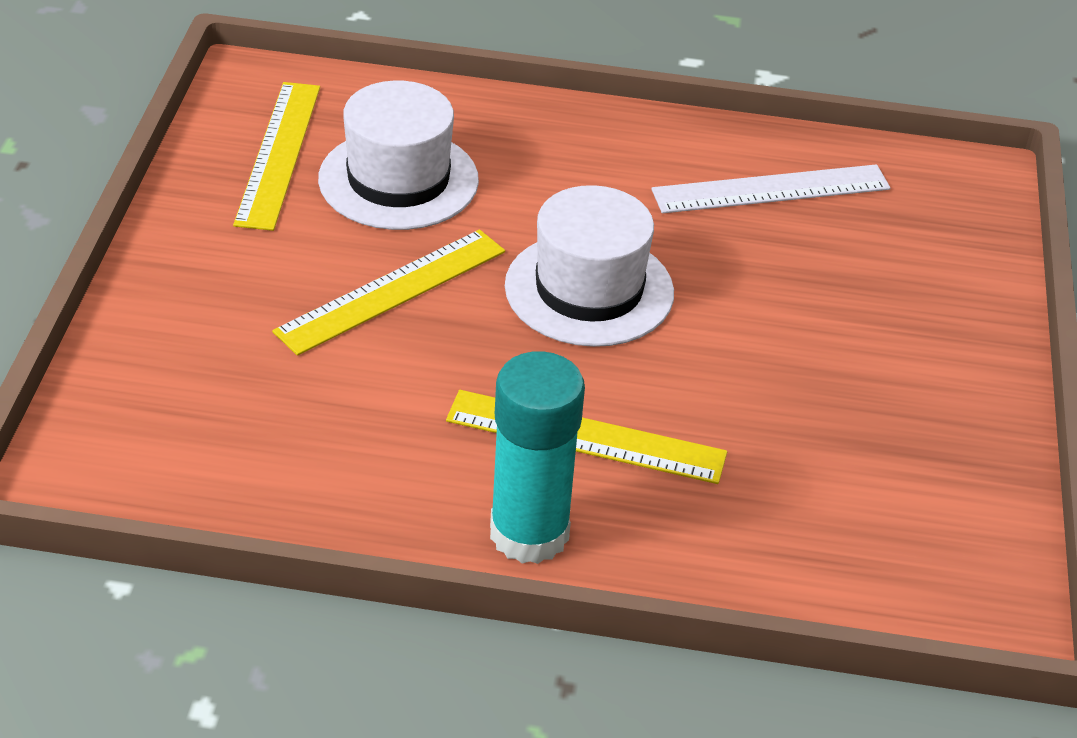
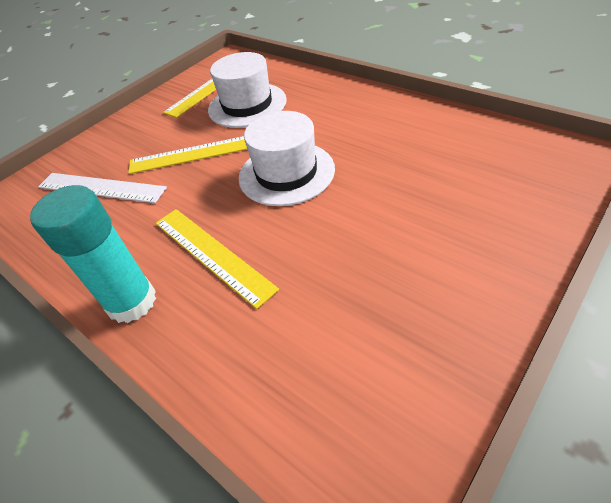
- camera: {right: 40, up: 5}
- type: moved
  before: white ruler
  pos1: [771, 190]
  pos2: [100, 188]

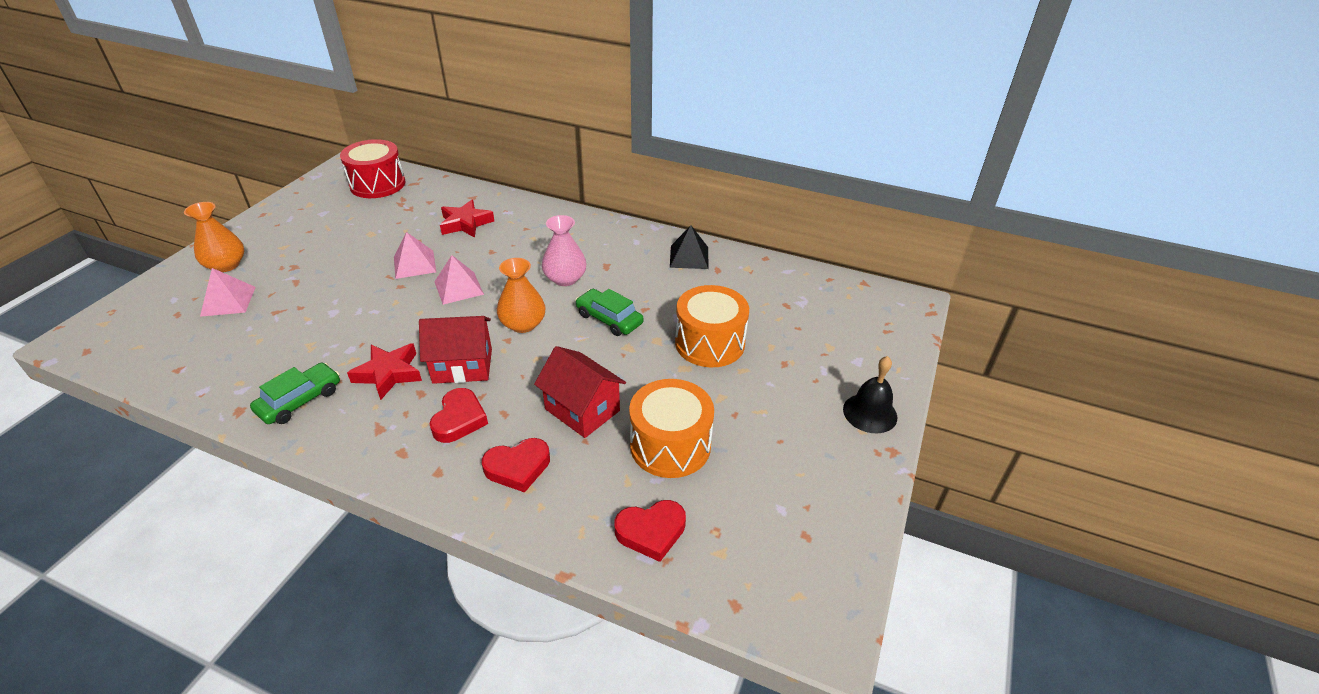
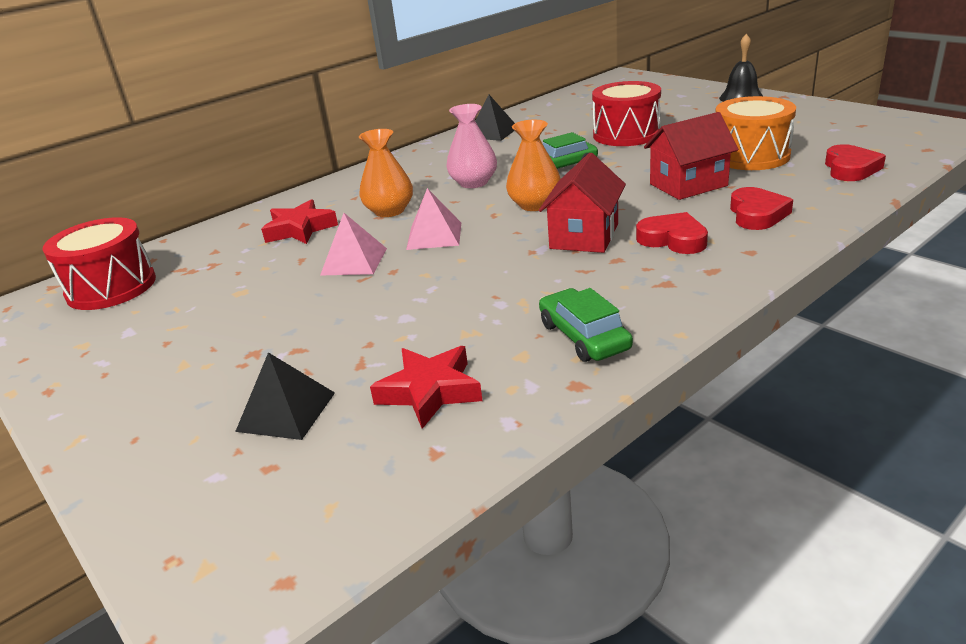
- camera: {right: -60, up: -10}
- type: moved
  before: orange vase
  pos1: [226, 265]
  pos2: [389, 211]
- type: recoloured
  before: pink pyramid
  after: black pyramid
  pos1: [228, 301]
  pos2: [286, 411]
- type: recoloured
  before: orange drum
  after: red drum
  pos1: [710, 343]
  pos2: [626, 134]
- type: moved
  before: red star
  pos1: [389, 374]
  pos2: [430, 391]

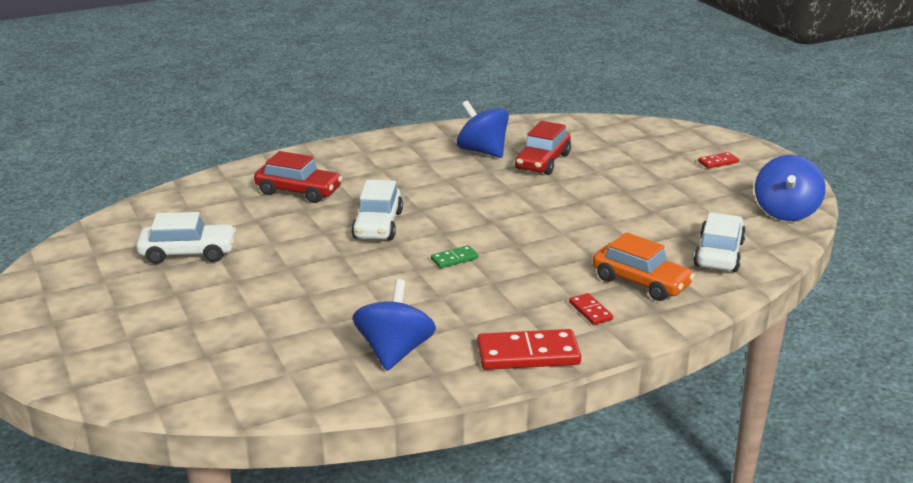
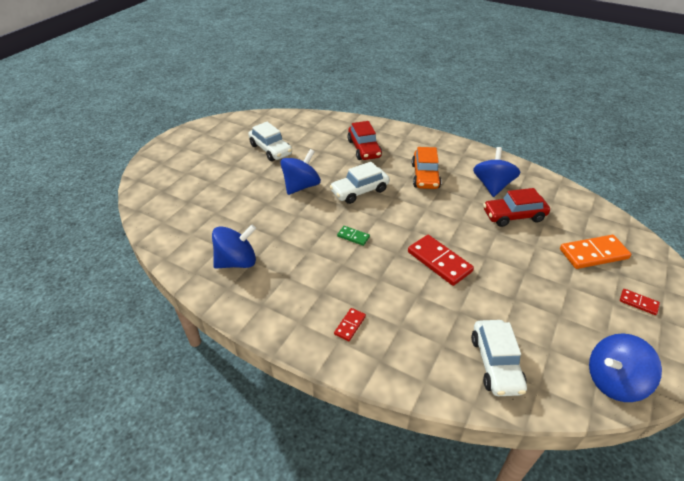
- camera: {right: 55, up: 15}
- type: turned
  before: white car
  pos1: [718, 254]
  pos2: [496, 363]
  turn: 105
- type: moved
  before: orange car
  pos1: [641, 282]
  pos2: [425, 176]
- type: moved
  before: red domino
  pos1: [528, 354]
  pos2: [439, 262]
- type: added
  after: blue spinning top
  pos2: [301, 186]
- type: added
  after: orange domino
  pos2: [593, 254]

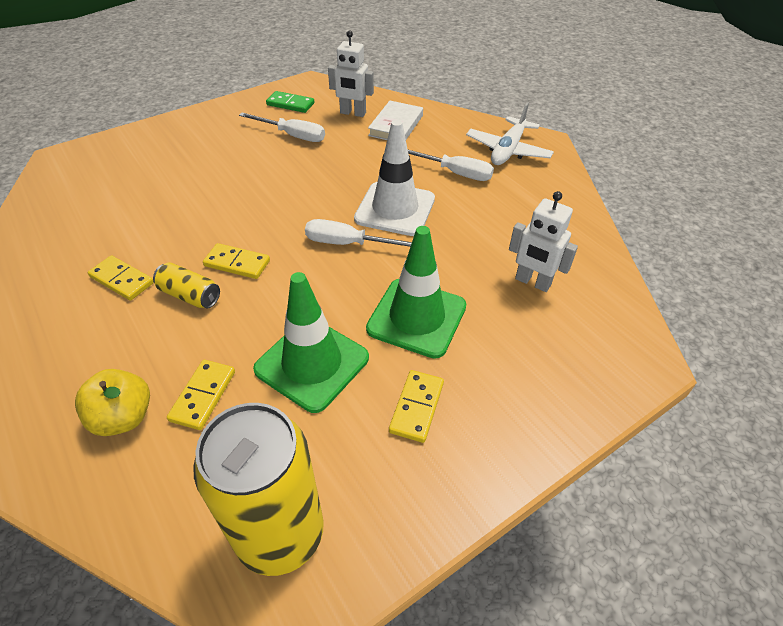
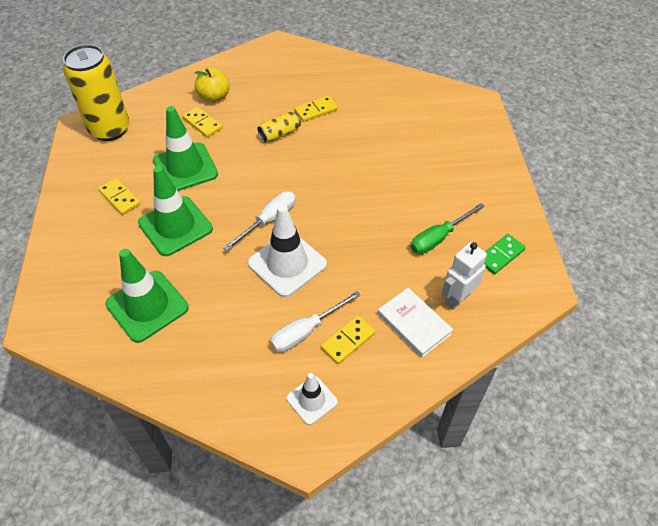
- camera: {right: 120, up: 5}
- type: replaced
  before: white plane
  after: white traffic cone
  pos1: [508, 150]
  pos2: [312, 400]
- type: recoloured
  before: white screwdriver
  after: green screwdriver
  pos1: [292, 135]
  pos2: [438, 238]
- type: replaced
  before: white robot
  after: green traffic cone
  pos1: [532, 282]
  pos2: [147, 306]
- type: moved
  before: yellow domino
  pos1: [237, 263]
  pos2: [348, 340]

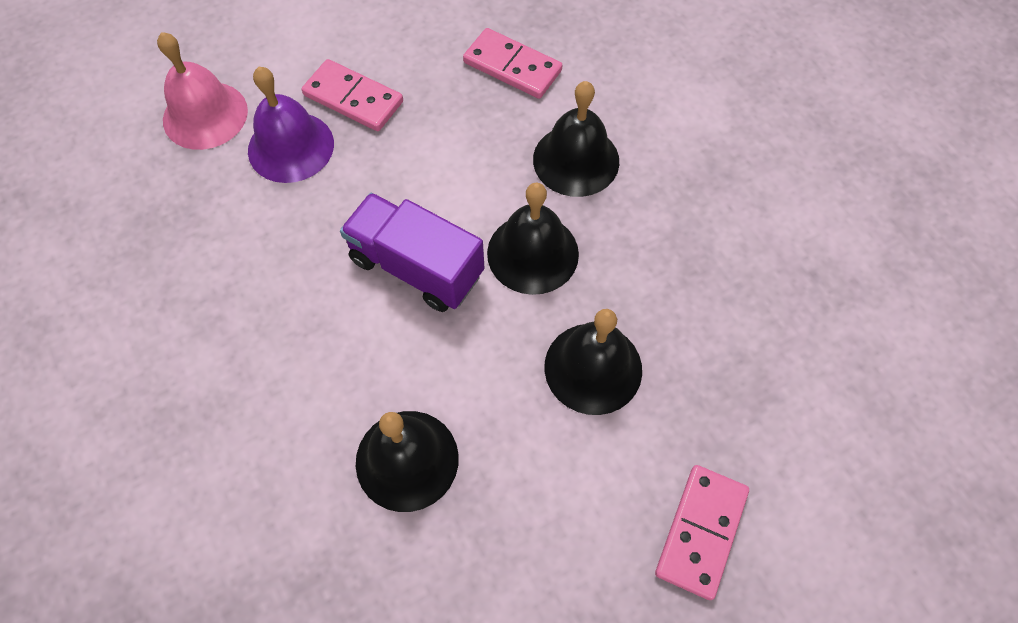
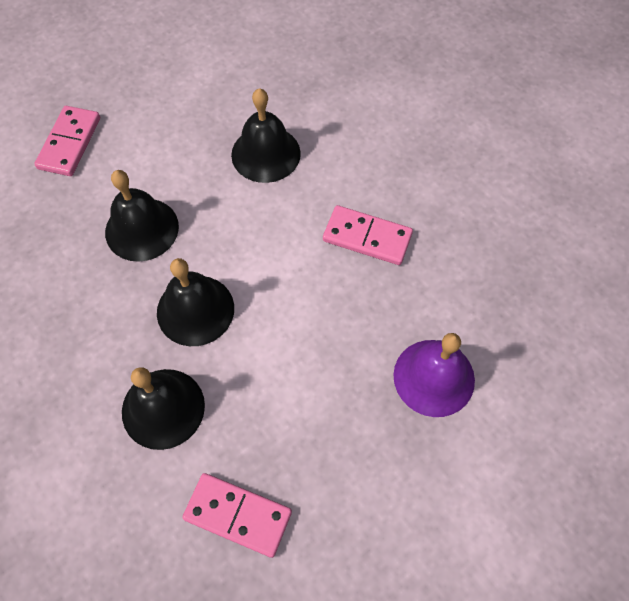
- camera: {right: 170, up: 0}
- type: removed
  before: pink bell
  pos1: [205, 115]
- type: moved
  before: pink domino
  pos1: [353, 98]
  pos2: [367, 237]
- type: removed
  before: purple truck
  pos1: [416, 267]

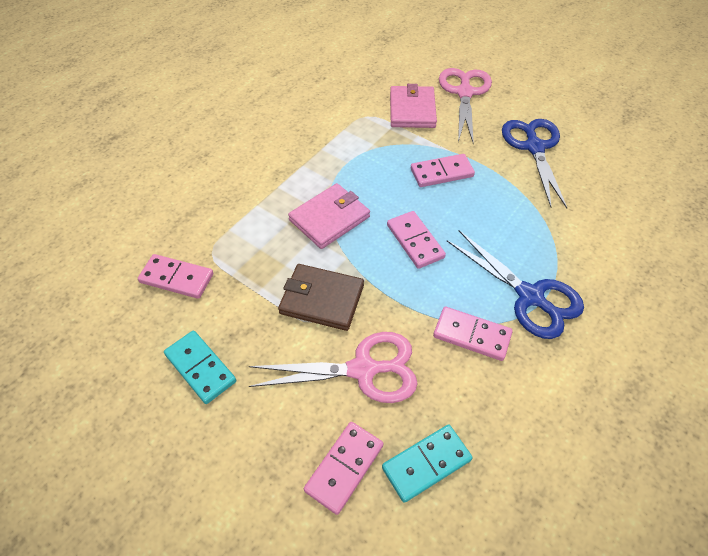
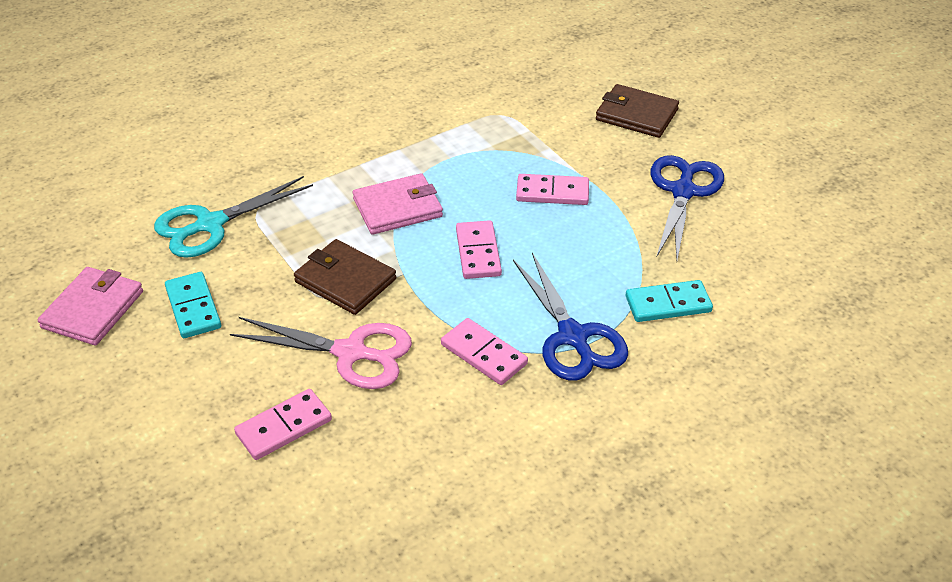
- camera: {right: 20, up: -10}
- type: replaced
  before: pink scissors
  after: brown wallet
  pos1: [464, 93]
  pos2: [636, 114]
- type: moved
  before: pink wallet
  pos1: [412, 110]
  pos2: [93, 309]
- type: replaced
  before: pink domino
  after: turquoise scissors
  pos1: [176, 278]
  pos2: [210, 224]
- type: moved
  before: turquoise domino
  pos1: [426, 463]
  pos2: [668, 304]

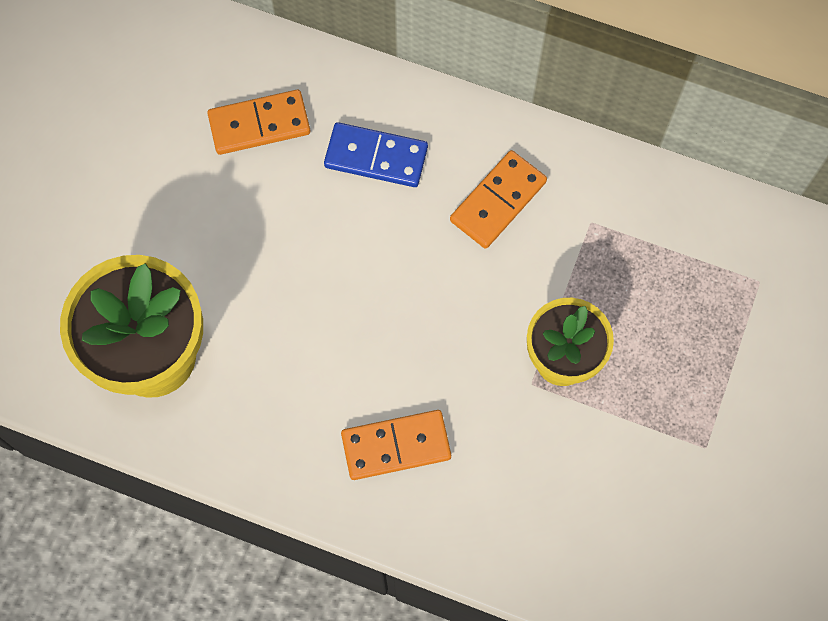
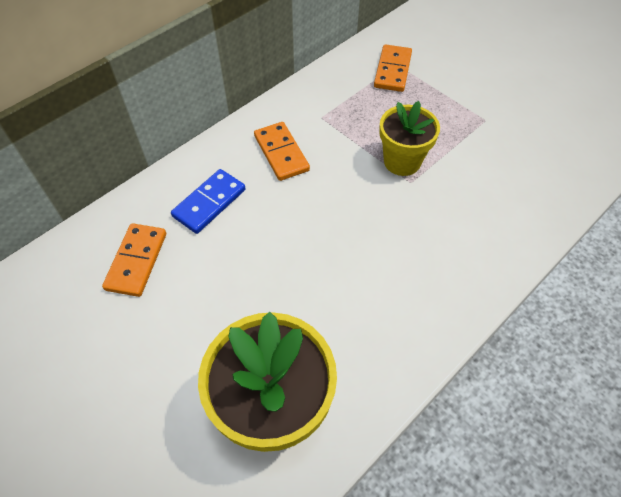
- camera: {right: -65, up: -15}
- type: moved
  before: orange domino
  pos1: [396, 446]
  pos2: [393, 70]

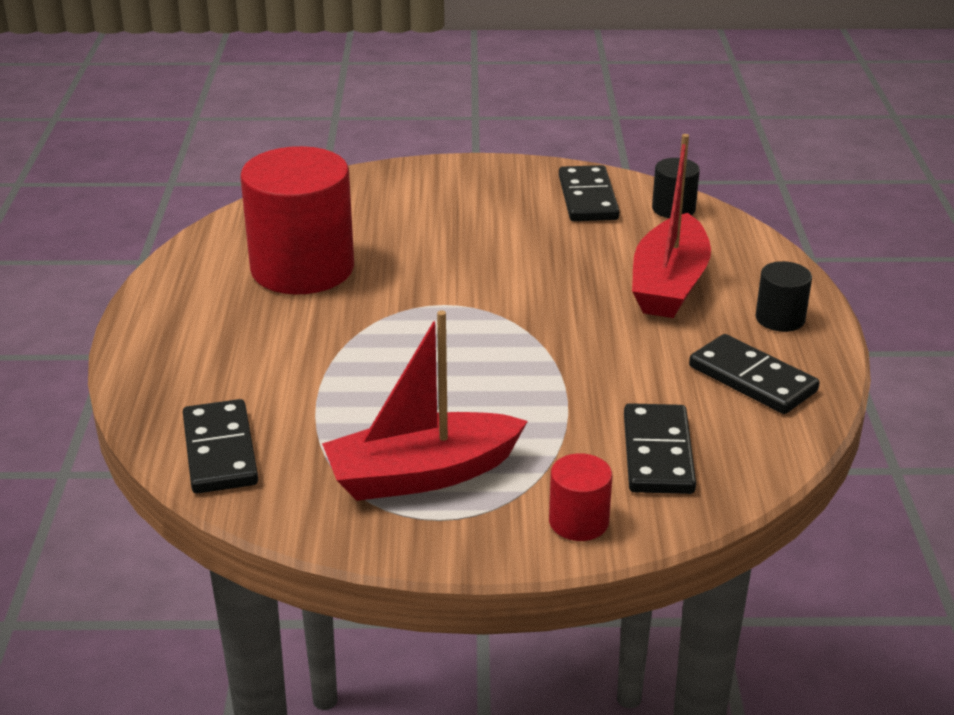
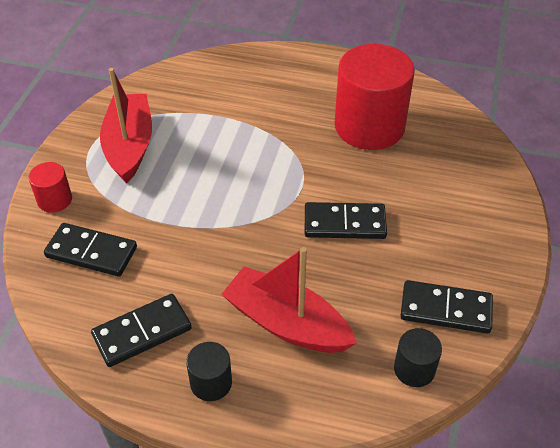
- camera: {right: 105, up: 15}
- type: moved
  before: black domino
  pos1: [219, 451]
  pos2: [344, 223]

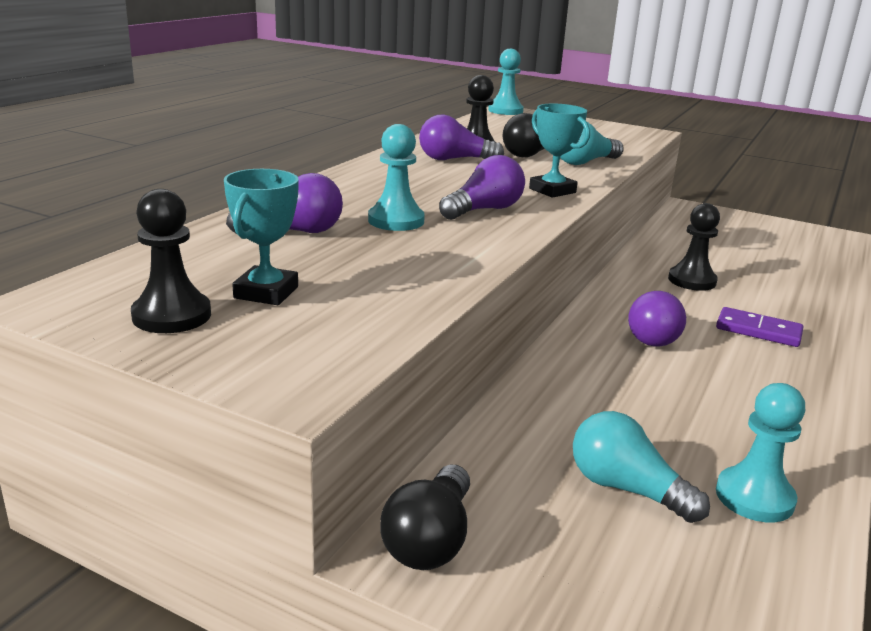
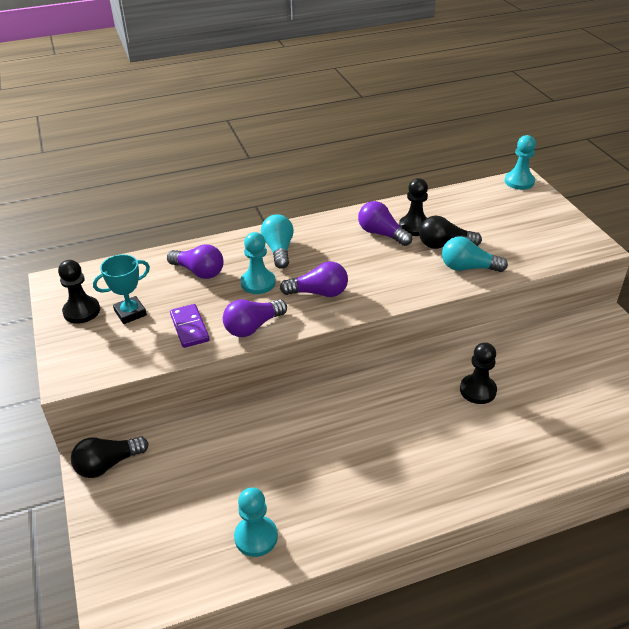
- camera: {right: 45, up: 15}
- type: removed
  before: turquoise trophy
  pos1: [552, 190]
- type: moved
  before: purple light bulb
  pos1: [651, 335]
  pos2: [253, 327]
- type: moved
  before: purple domino
  pos1: [758, 330]
  pos2: [189, 327]
- type: moved
  before: turquoise light bulb
  pos1: [626, 489]
  pos2: [279, 250]

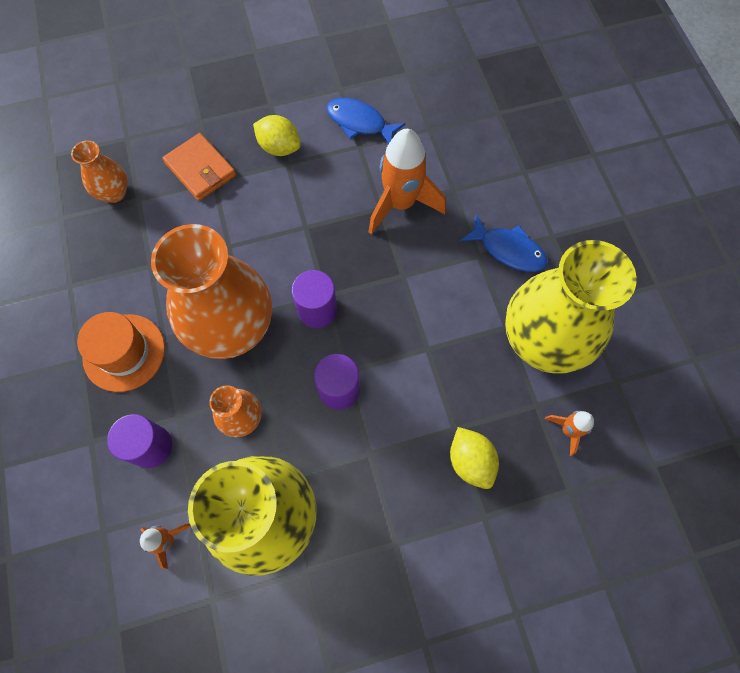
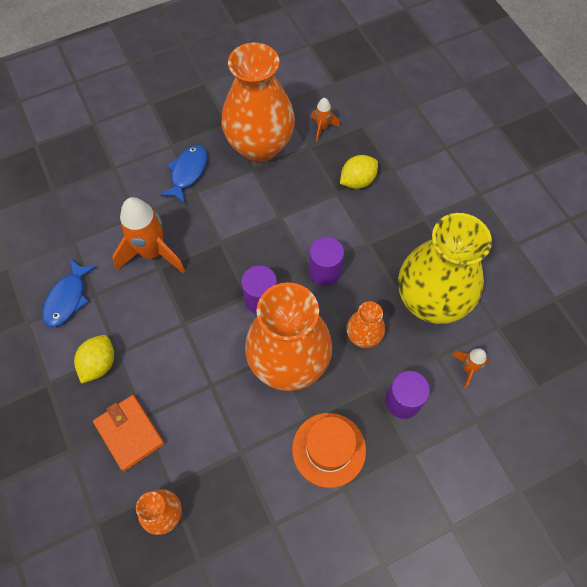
- camera: {right: -100, up: -5}
- type: turned
  before: orange wallet
  pos1: [200, 169]
  pos2: [129, 433]
  turn: -75
- type: recoloured
  before: yellow vase
  after: orange vase
  pos1: [542, 341]
  pos2: [260, 146]

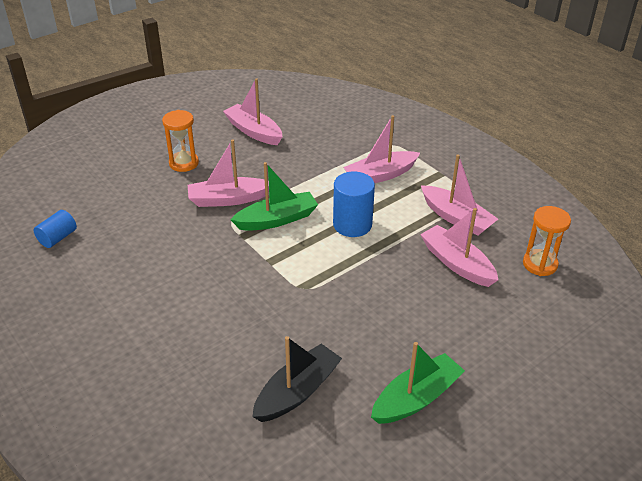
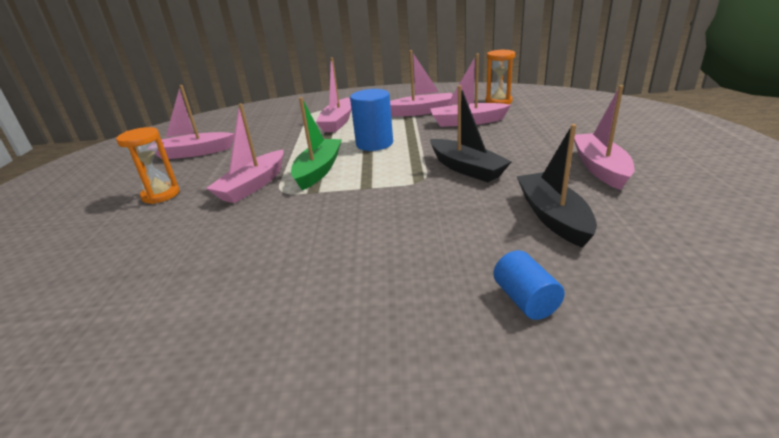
- camera: {right: -50, up: -10}
- type: moved
  before: blue cylinder
  pos1: [58, 238]
  pos2: [525, 300]
- type: recoloured
  before: green boat
  after: pink boat
  pos1: [416, 398]
  pos2: [600, 168]
- type: added
  after: black boat
  pos2: [466, 168]

